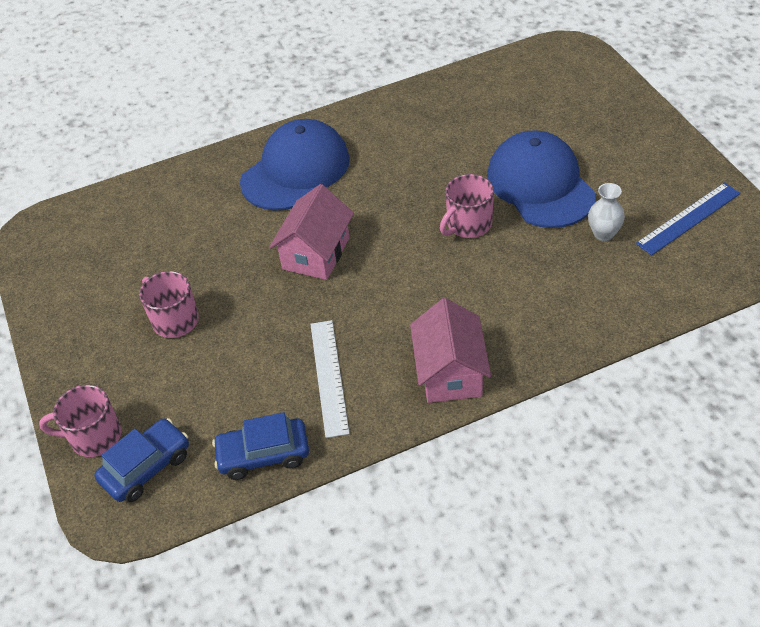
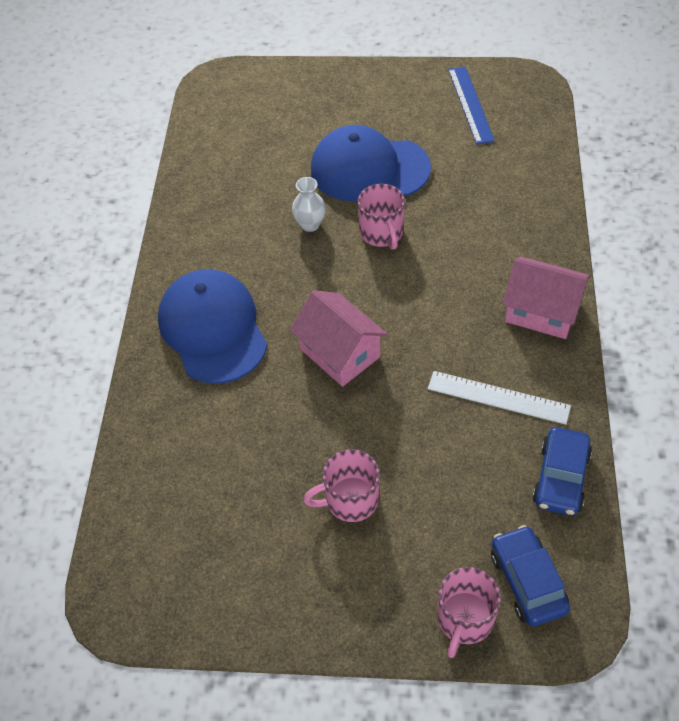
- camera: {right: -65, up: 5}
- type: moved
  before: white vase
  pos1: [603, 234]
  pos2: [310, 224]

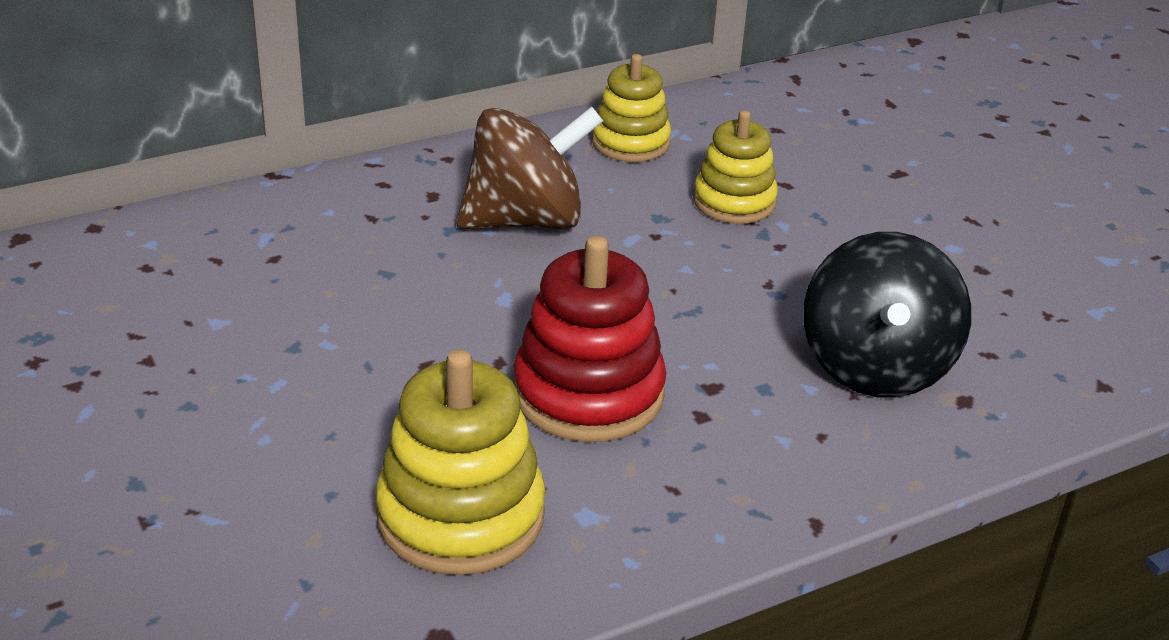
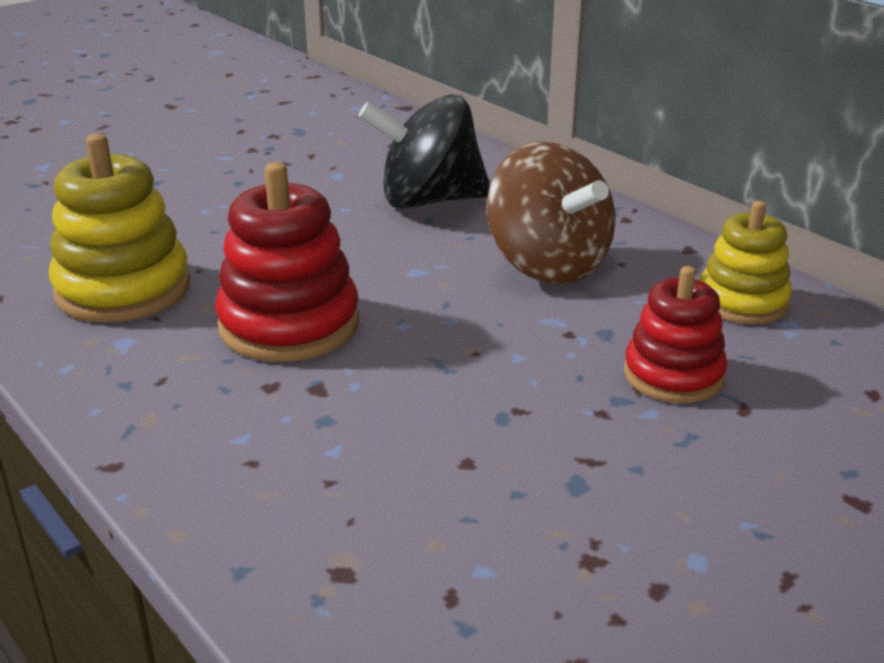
- camera: {right: 80, up: -5}
- type: recoloured
  before: yellow stacking toy
  after: red stacking toy
  pos1: [734, 202]
  pos2: [673, 375]
- type: moved
  before: black spinning top
  pos1: [875, 367]
  pos2: [428, 201]

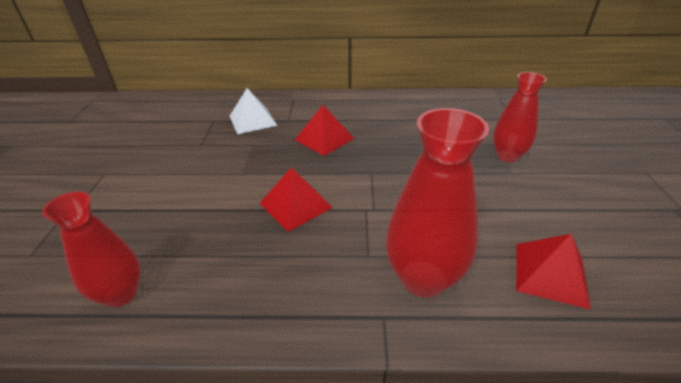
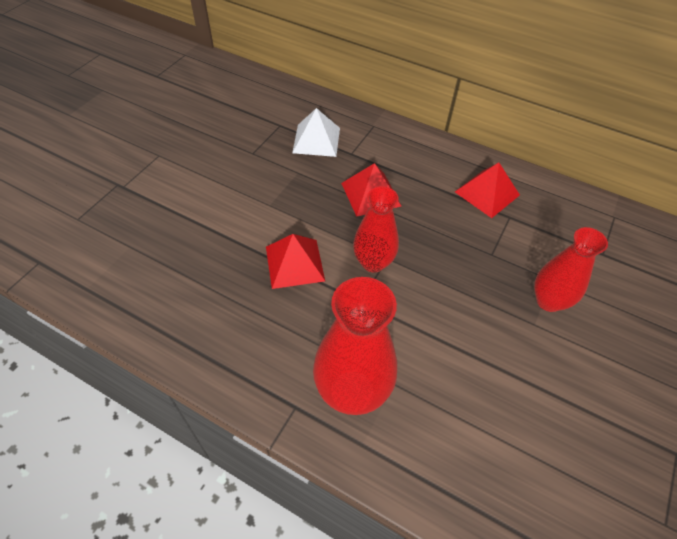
- camera: {right: 25, up: 15}
- type: moved
  before: red vase
  pos1: [121, 294]
  pos2: [373, 262]
- type: moved
  before: red pyramid
  pos1: [550, 274]
  pos2: [487, 193]

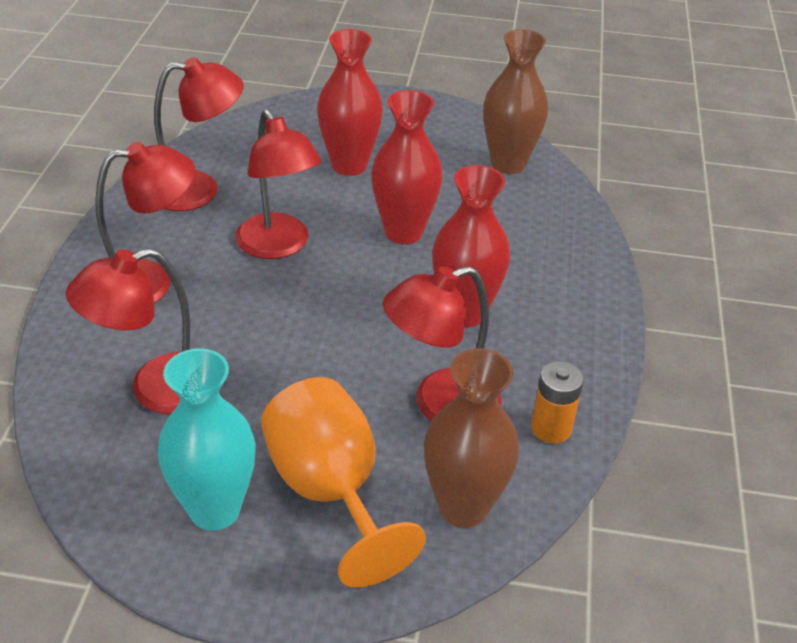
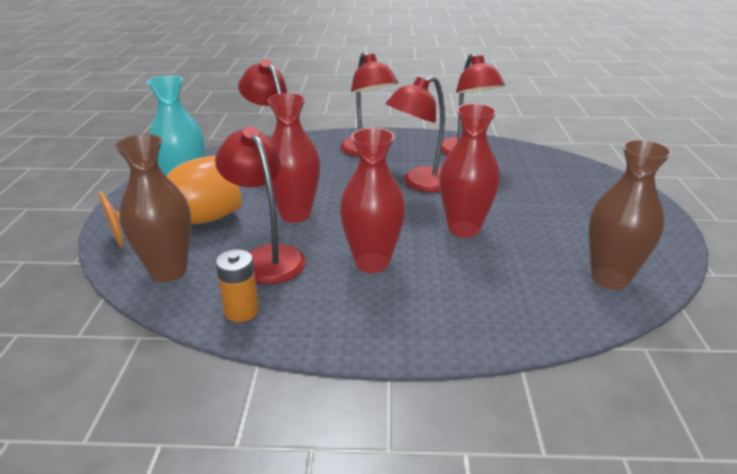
- camera: {right: 85, up: -10}
- type: moved
  before: red vase
  pos1: [349, 165]
  pos2: [295, 215]

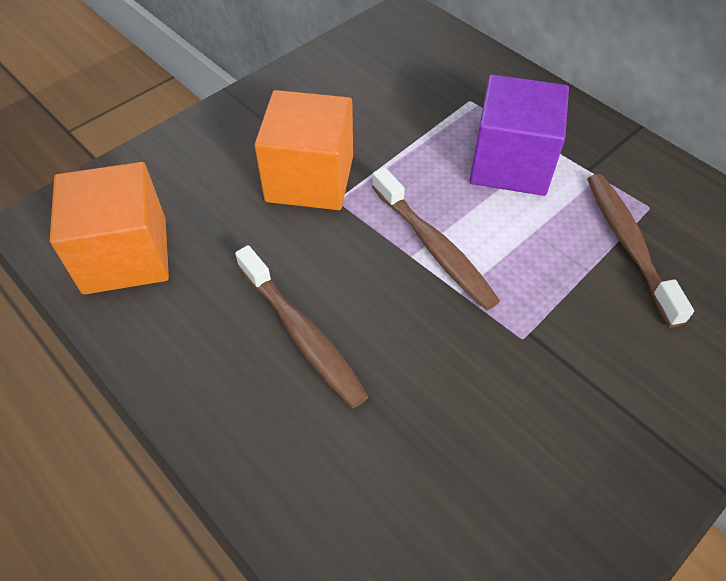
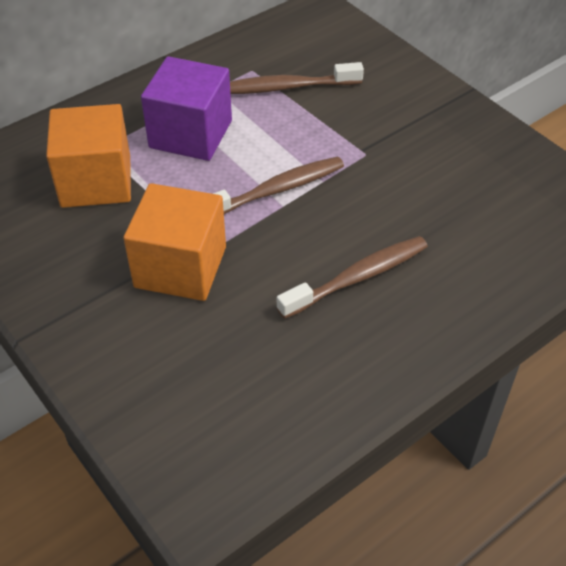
- camera: {right: -85, up: -5}
- type: moved
  before: orange cube
  pos1: [125, 255]
  pos2: [96, 181]

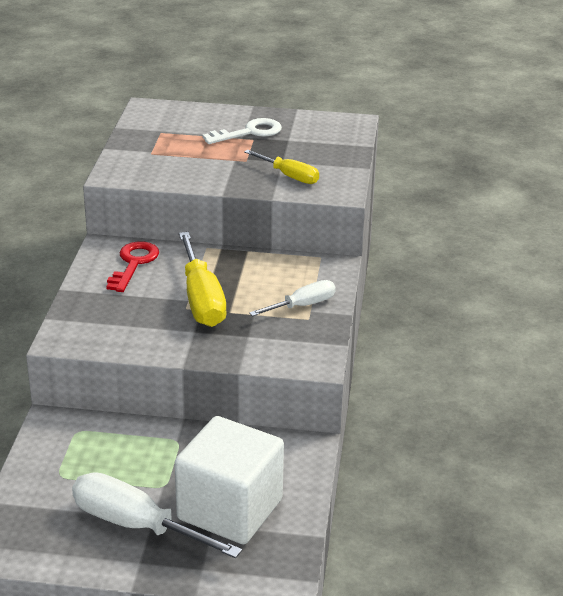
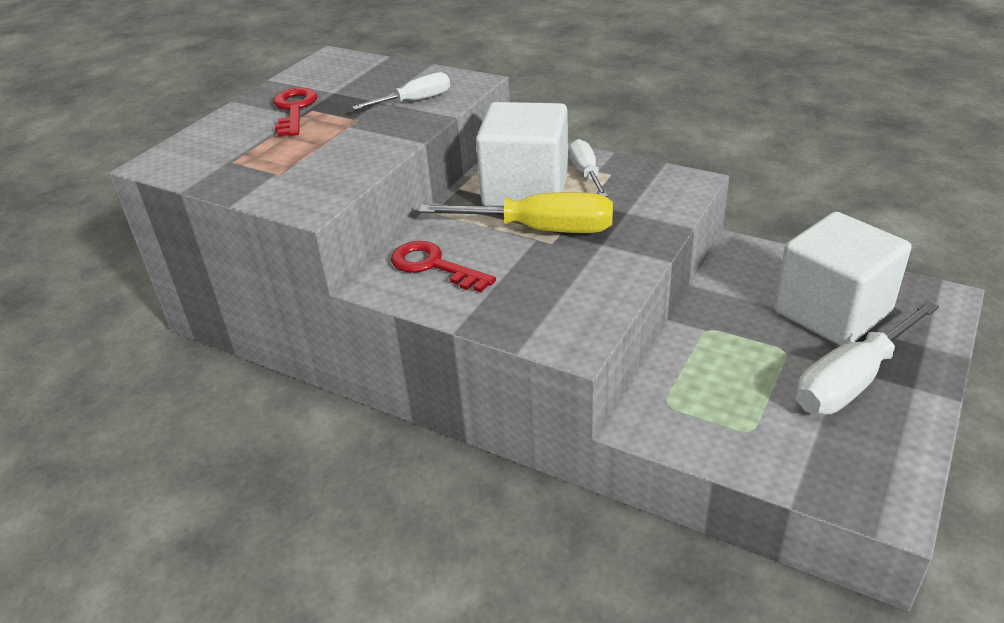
- camera: {right: -65, up: 5}
- type: recoloured
  before: white key
  after: red key
  pos1: [249, 132]
  pos2: [294, 109]
- type: recoloured
  before: yellow screwdriver
  after: white screwdriver
  pos1: [289, 176]
  pos2: [415, 101]
- type: added
  after: white cube
  pos2: [525, 189]

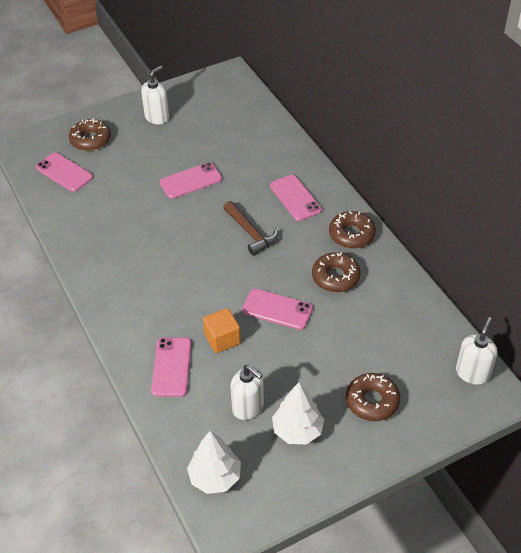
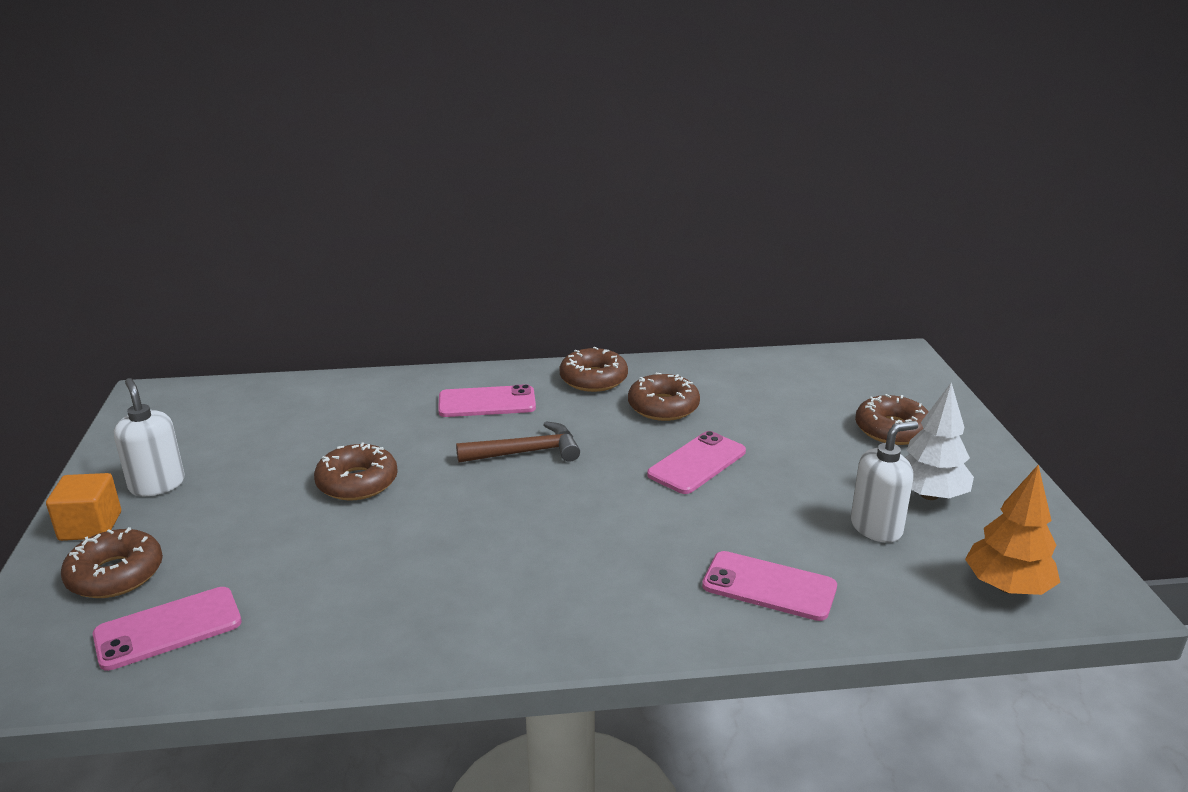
- camera: {right: -70, up: -20}
- type: replaced
  before: pink phone
  after: brown donut
  pos1: [190, 181]
  pos2: [357, 482]
- type: moved
  before: orange cube
  pos1: [222, 339]
  pos2: [90, 526]
- type: removed
  before: white soap dispenser
  pos1: [472, 373]
- type: recoloured
  before: white tree
  after: orange tree
  pos1: [215, 477]
  pos2: [1007, 587]

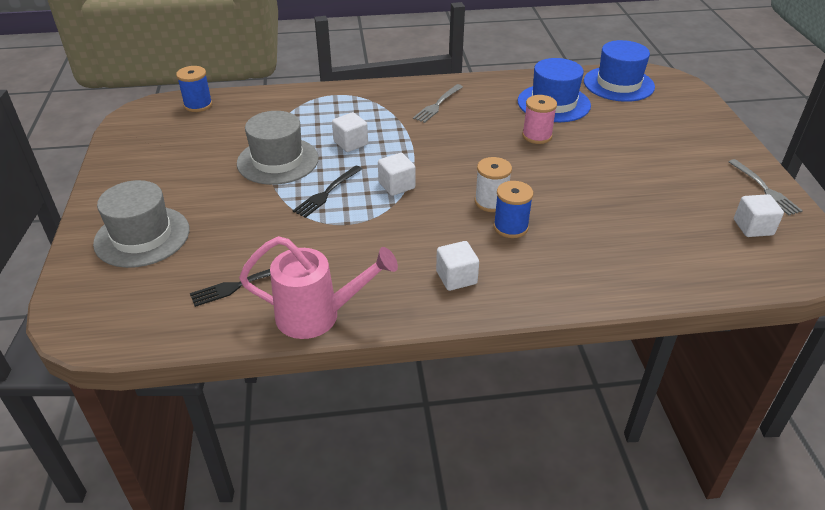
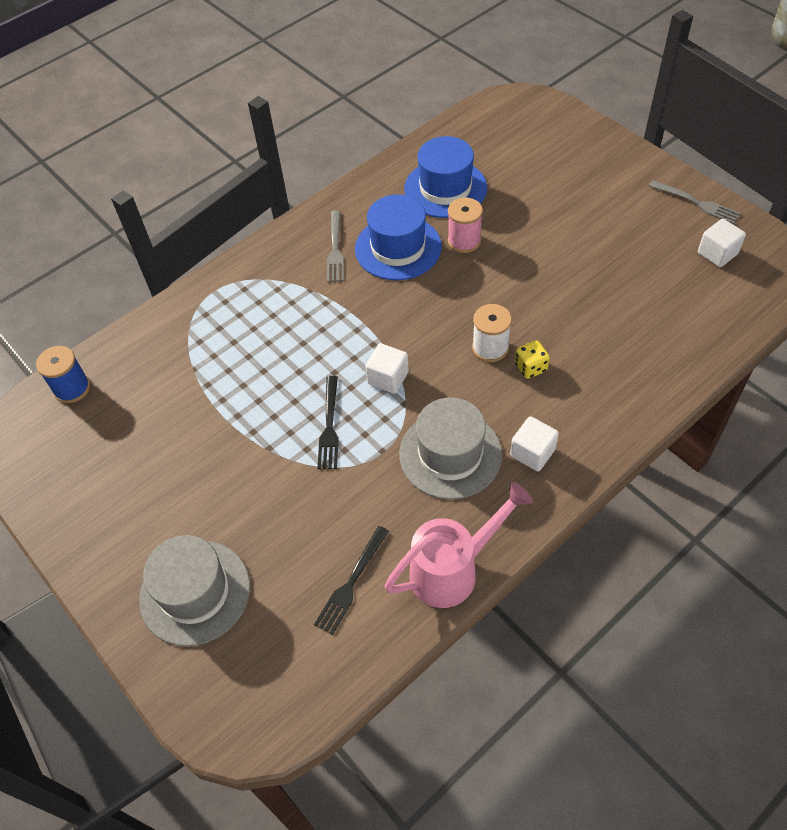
- camera: {right: -30, up: 15}
- type: moved
  before: blue hat
  pos1: [618, 84]
  pos2: [398, 248]
- type: moved
  before: grey hat
  pos1: [278, 161]
  pos2: [450, 454]
- type: removed
  before: white cube
  pos1: [350, 143]
- type: replaced
  before: blue spool
  after: yellow dice
  pos1: [510, 227]
  pos2: [530, 367]

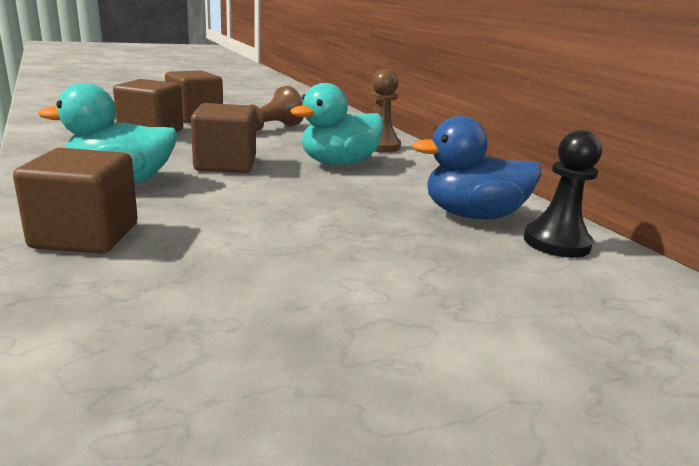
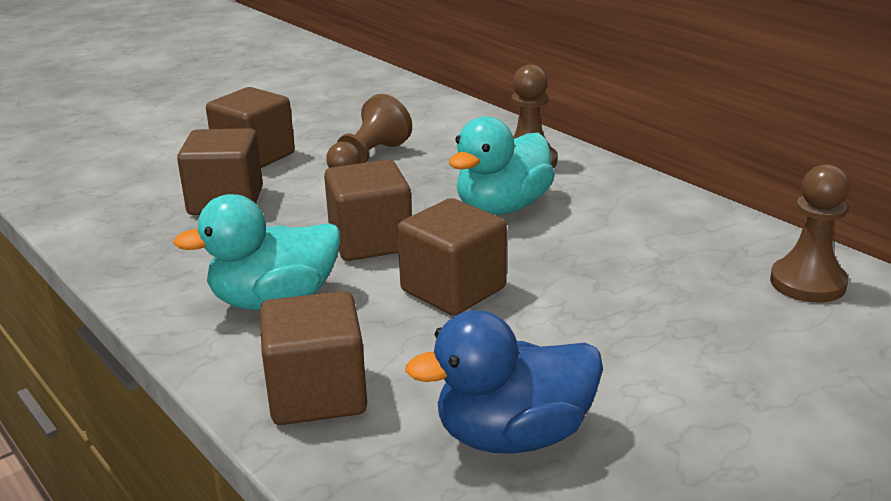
- camera: {right: -10, up: 5}
- type: moved
  before: blue duck
  pos1: [472, 215]
  pos2: [513, 436]
- type: recoloured
  before: black pawn
  after: brown pawn
  pos1: [556, 242]
  pos2: [807, 283]
- type: added
  after: brown cube
  pos2: [453, 289]

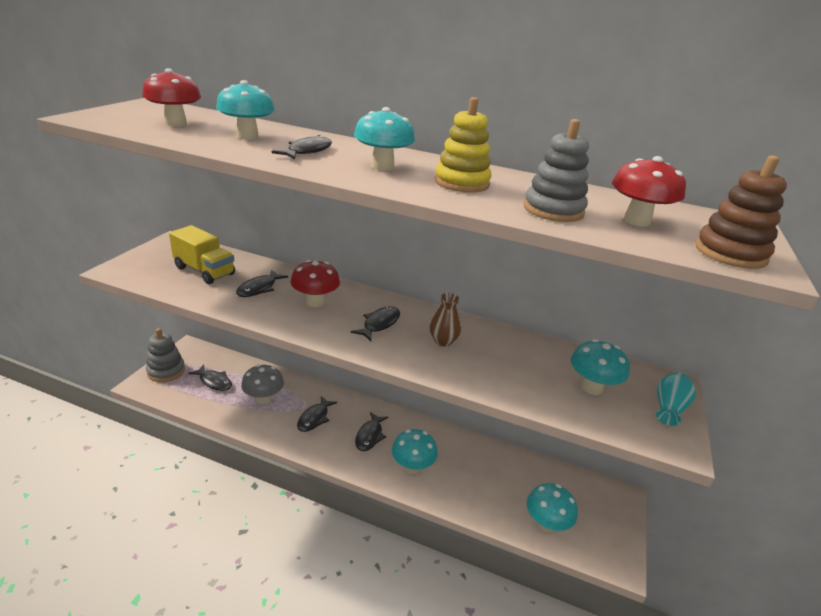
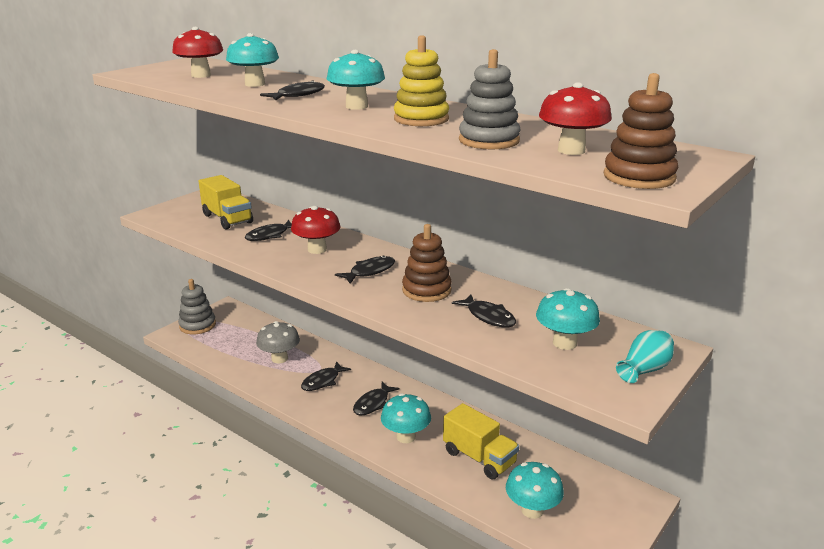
- camera: {right: 20, up: -5}
- type: replaced
  before: brown vase
  after: brown stacking toy
  pos1: [443, 341]
  pos2: [426, 290]
- type: moved
  before: black fish
  pos1: [214, 382]
  pos2: [488, 317]
- type: added
  after: yellow truck
  pos2: [479, 458]

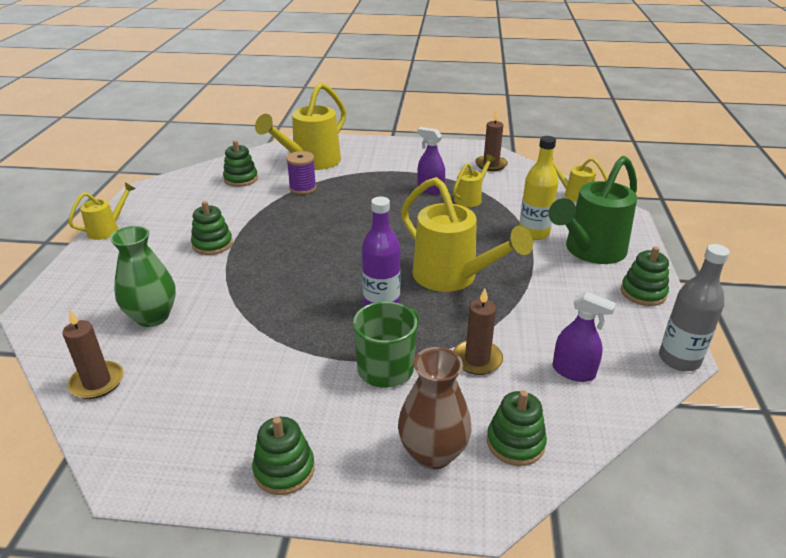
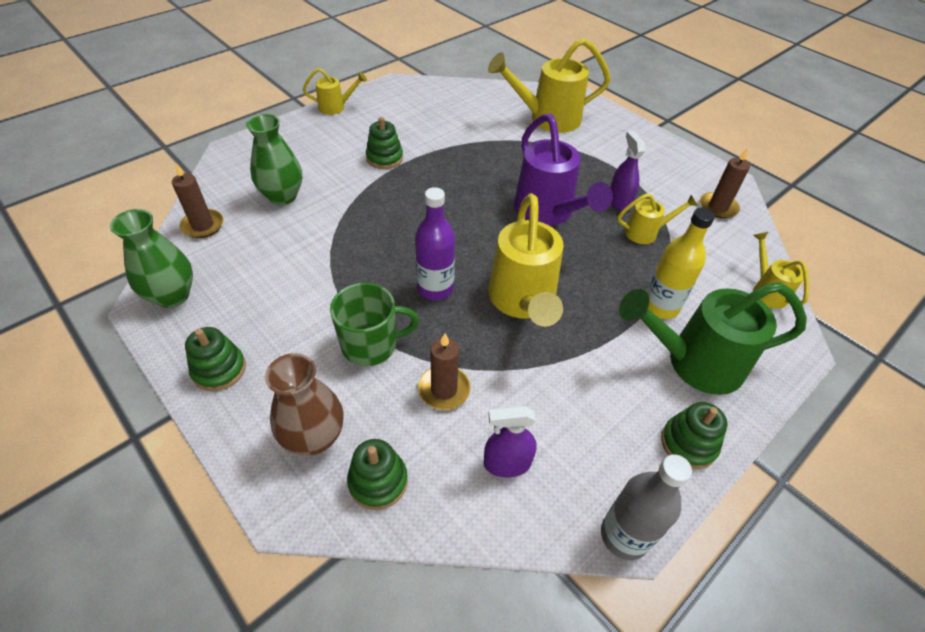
- camera: {right: 40, up: 15}
- type: removed
  before: green stacking toy
  pos1: [241, 179]
- type: removed
  before: purple spool
  pos1: [303, 188]
- type: turned
  before: purple spray bottle
  pos1: [573, 371]
  pos2: [507, 463]
  turn: 105
- type: added
  after: purple watering can
  pos2: [547, 212]
- type: added
  after: green vase
  pos2: [172, 296]

